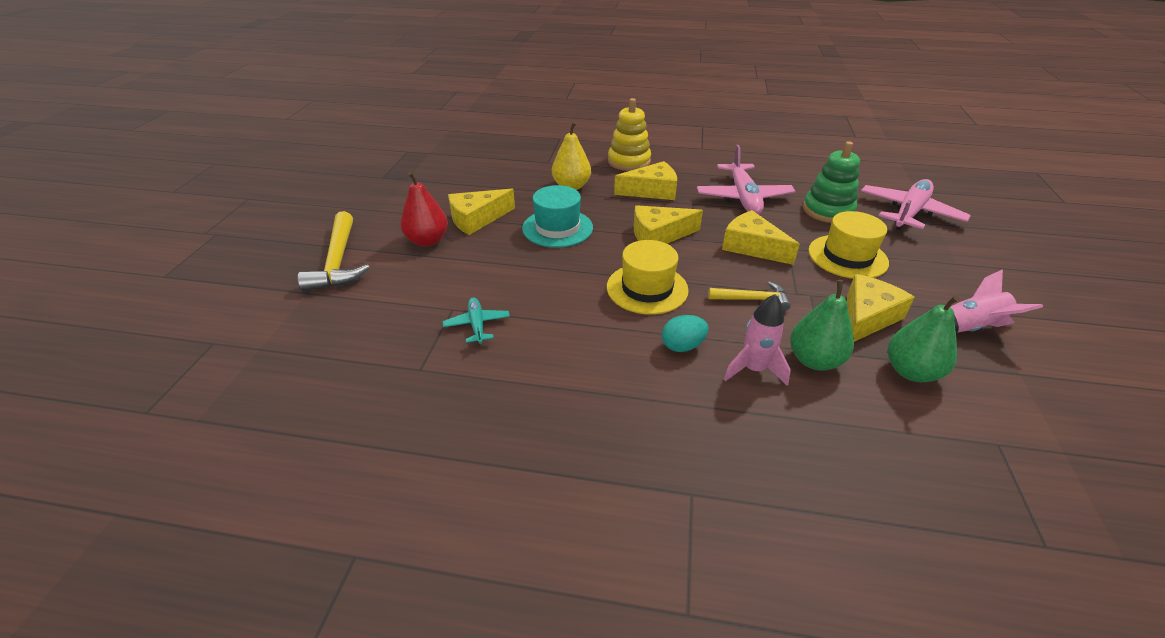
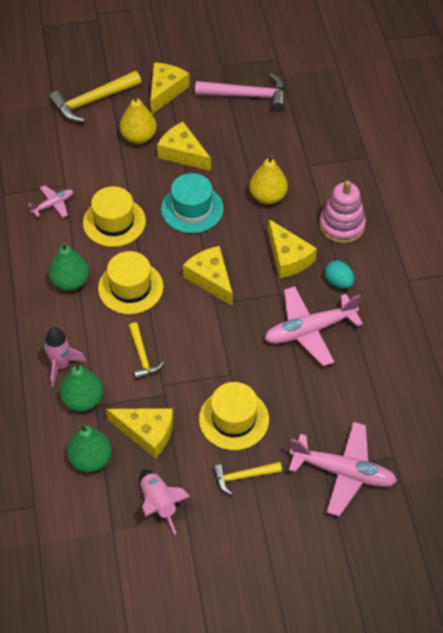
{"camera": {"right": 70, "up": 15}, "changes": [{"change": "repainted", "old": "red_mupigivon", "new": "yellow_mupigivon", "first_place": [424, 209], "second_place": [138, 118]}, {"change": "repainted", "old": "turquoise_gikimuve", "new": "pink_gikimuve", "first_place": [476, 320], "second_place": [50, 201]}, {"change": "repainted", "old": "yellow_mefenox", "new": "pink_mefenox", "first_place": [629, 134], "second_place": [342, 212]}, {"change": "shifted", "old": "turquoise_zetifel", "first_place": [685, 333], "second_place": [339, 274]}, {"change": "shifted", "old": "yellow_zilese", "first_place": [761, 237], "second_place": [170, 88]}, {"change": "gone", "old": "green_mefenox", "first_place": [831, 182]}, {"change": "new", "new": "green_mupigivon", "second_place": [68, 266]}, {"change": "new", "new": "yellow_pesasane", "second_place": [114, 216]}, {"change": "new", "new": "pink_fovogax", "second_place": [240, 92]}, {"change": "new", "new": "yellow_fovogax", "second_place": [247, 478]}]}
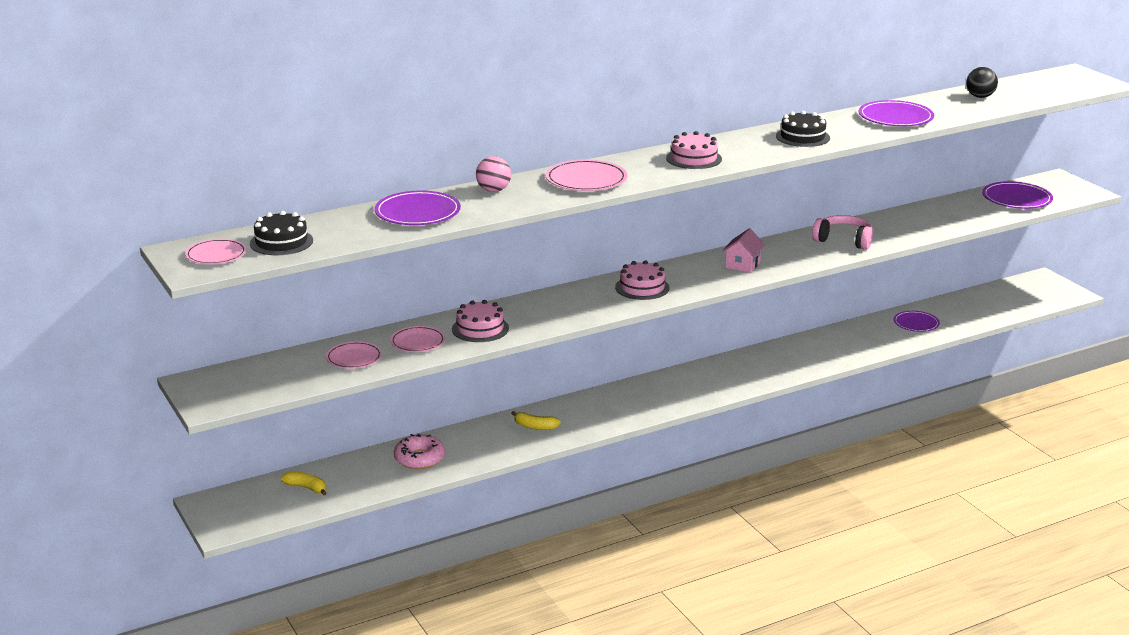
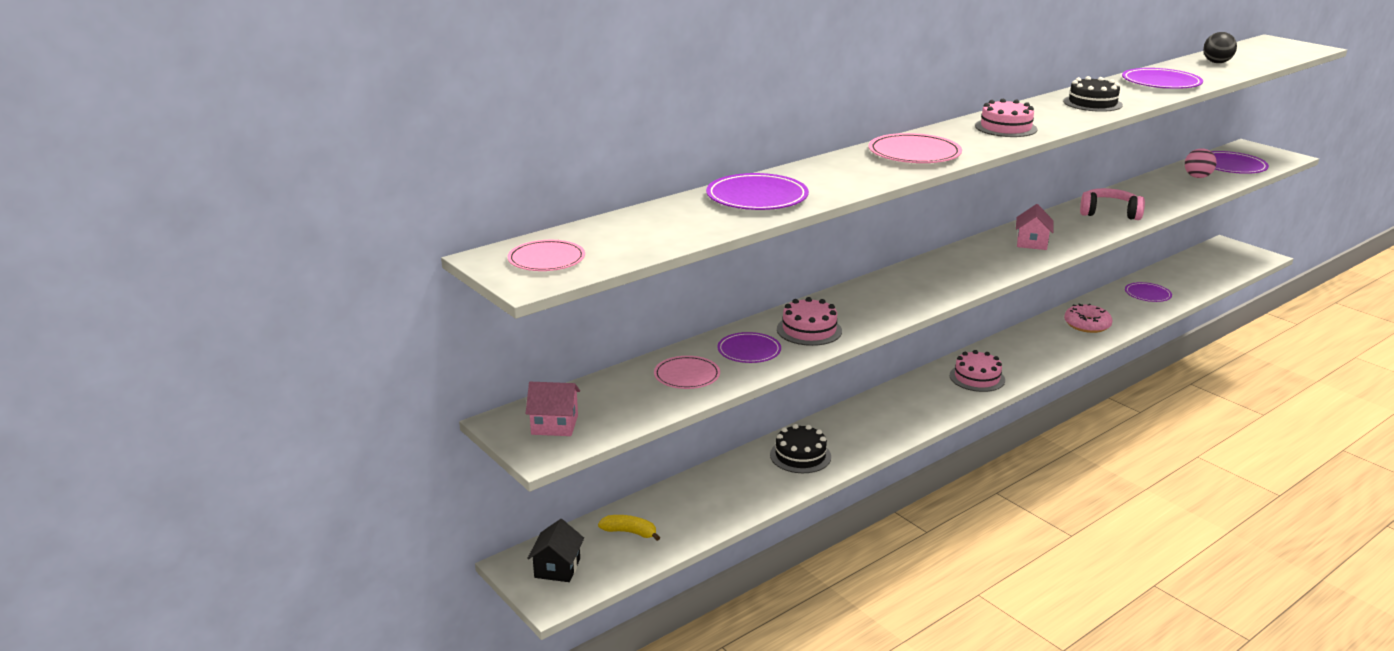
{"camera": {"right": -10, "up": 0}, "changes": [{"change": "shifted", "old": "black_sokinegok", "first_place": [281, 233], "second_place": [800, 448]}, {"change": "repainted", "old": "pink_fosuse", "new": "purple_fosuse", "first_place": [417, 339], "second_place": [749, 347]}, {"change": "shifted", "old": "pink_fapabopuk", "first_place": [419, 451], "second_place": [1088, 318]}, {"change": "shifted", "old": "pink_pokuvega", "first_place": [493, 174], "second_place": [1200, 163]}, {"change": "gone", "old": "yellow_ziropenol", "first_place": [536, 420]}, {"change": "shifted", "old": "pink_sokinegok", "first_place": [642, 280], "second_place": [977, 371]}, {"change": "new", "new": "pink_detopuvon", "second_place": [552, 409]}, {"change": "new", "new": "black_detopuvon", "second_place": [555, 550]}]}
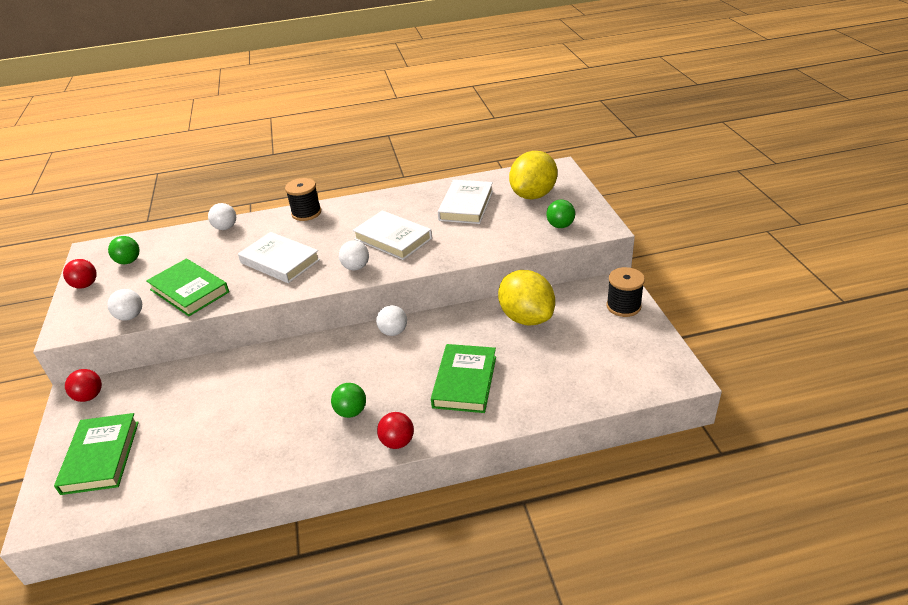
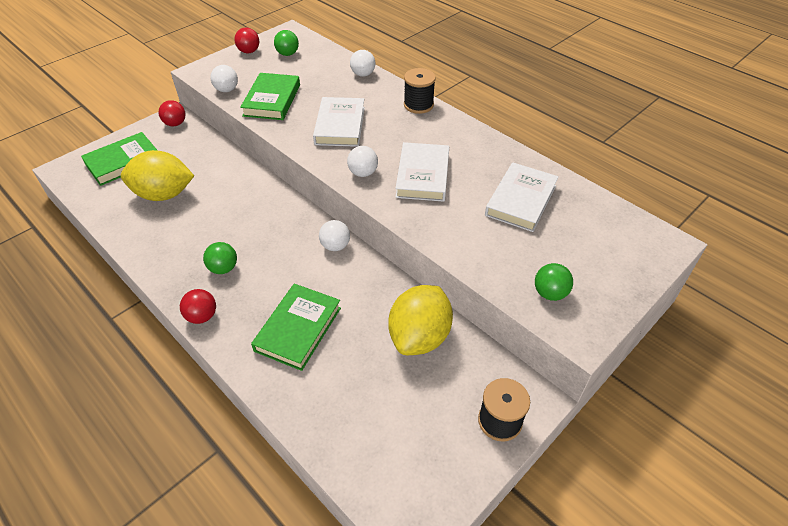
{"camera": {"right": 55, "up": 10}, "changes": [{"change": "rotated", "old": "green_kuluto", "first_place": [463, 378], "second_place": [296, 327], "degrees": -45}, {"change": "rotated", "old": "white_kuluto", "first_place": [465, 202], "second_place": [522, 197], "degrees": -45}, {"change": "shifted", "old": "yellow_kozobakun", "first_place": [533, 175], "second_place": [157, 175]}]}
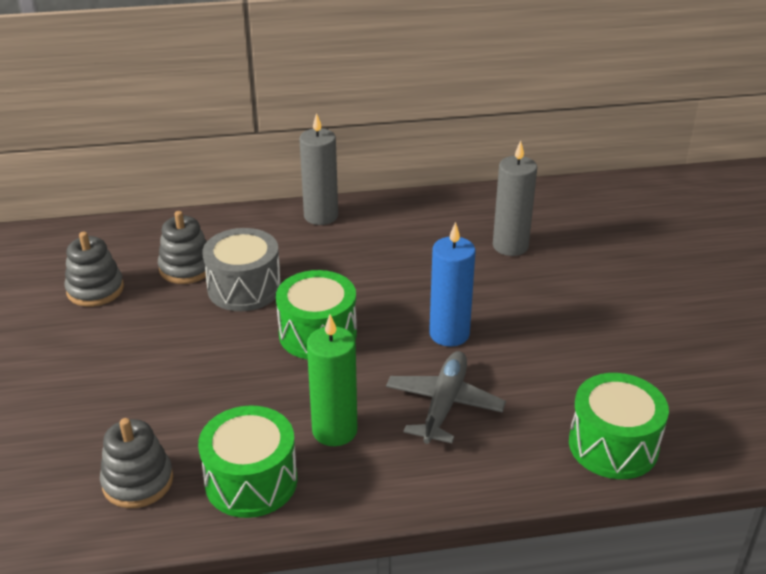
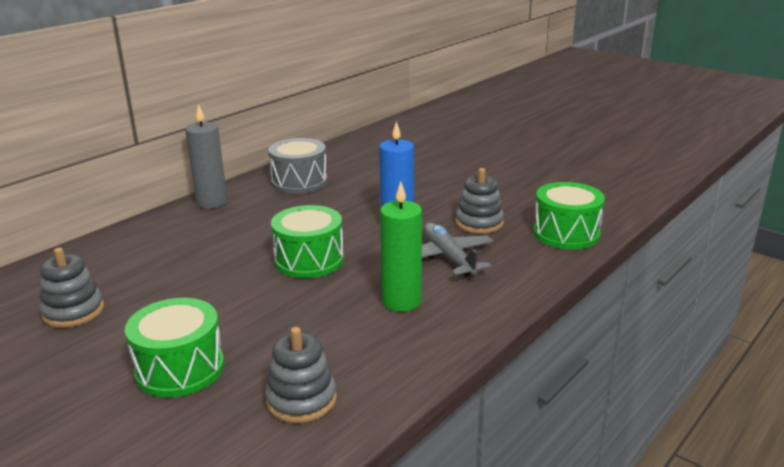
{"camera": {"right": -40, "up": -10}, "changes": [{"change": "shifted", "old": "grey_mefenox", "first_place": [182, 247], "second_place": [479, 201]}, {"change": "shifted", "old": "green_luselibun", "first_place": [248, 461], "second_place": [174, 348]}, {"change": "shifted", "old": "grey_luselibun", "first_place": [241, 269], "second_place": [298, 166]}, {"change": "gone", "old": "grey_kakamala", "first_place": [515, 198]}]}
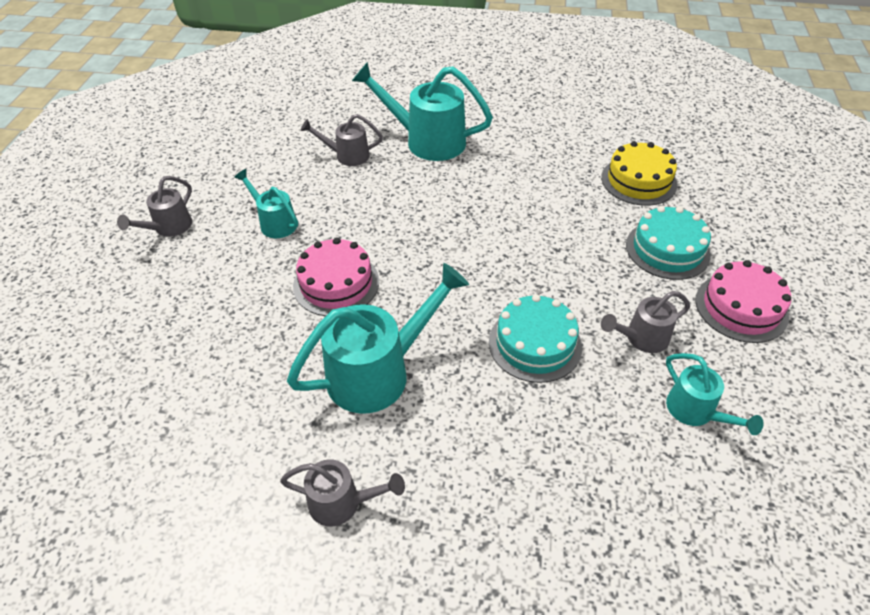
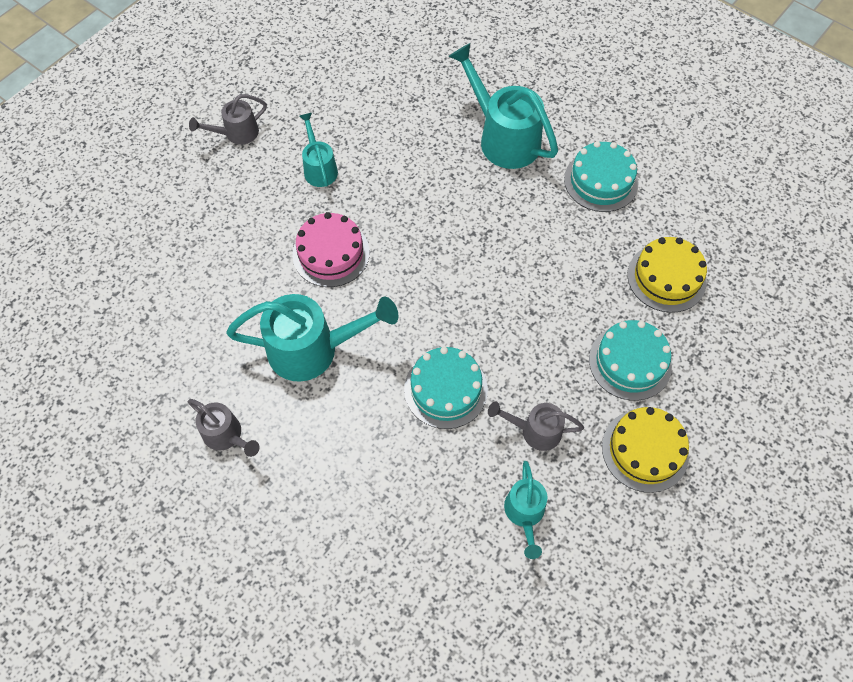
{"camera": {"right": 30, "up": 15}, "changes": [{"change": "gone", "old": "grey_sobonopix", "first_place": [342, 140]}, {"change": "repainted", "old": "pink_sokinegok", "new": "yellow_sokinegok", "first_place": [743, 301], "second_place": [645, 450]}, {"change": "new", "new": "turquoise_sokinegok", "second_place": [601, 176]}]}
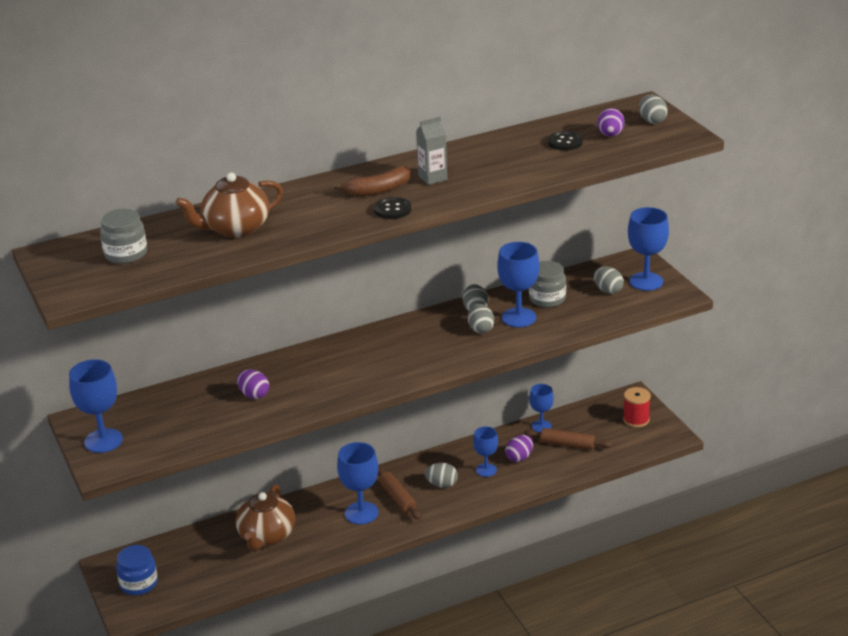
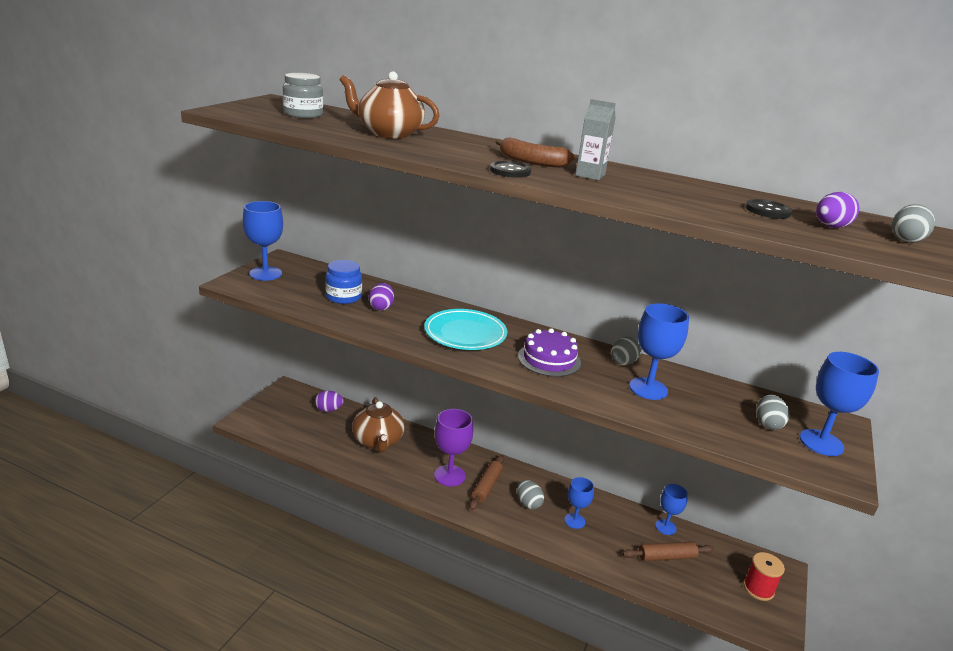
{"camera": {"right": 45, "up": -5}, "changes": [{"change": "shifted", "old": "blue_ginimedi", "first_place": [137, 570], "second_place": [343, 282]}, {"change": "rotated", "old": "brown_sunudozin", "first_place": [265, 517], "second_place": [378, 424], "degrees": -75}, {"change": "repainted", "old": "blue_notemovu", "new": "purple_notemovu", "first_place": [358, 483], "second_place": [453, 448]}, {"change": "gone", "old": "grey_zetifel", "first_place": [481, 319]}, {"change": "shifted", "old": "purple_zetifel", "first_place": [519, 448], "second_place": [329, 401]}, {"change": "rotated", "old": "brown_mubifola", "first_place": [568, 439], "second_place": [668, 551], "degrees": -75}, {"change": "gone", "old": "grey_ginimedi", "first_place": [547, 284]}, {"change": "new", "new": "turquoise_fosuse", "second_place": [465, 329]}, {"change": "new", "new": "purple_sokinegok", "second_place": [549, 352]}]}
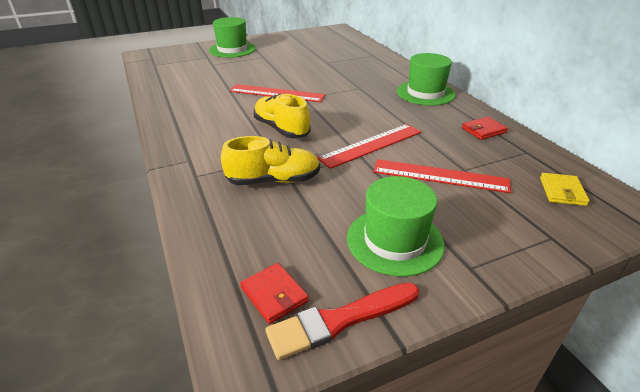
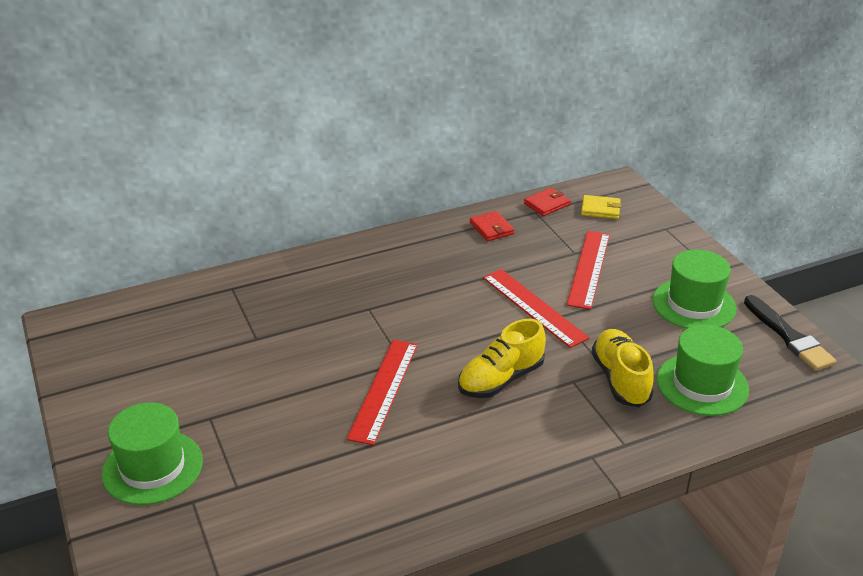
{"camera": {"right": -90, "up": 0}, "changes": [{"change": "shifted", "old": "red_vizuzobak", "first_place": [274, 293], "second_place": [547, 202]}, {"change": "repainted", "old": "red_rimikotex", "new": "black_rimikotex", "first_place": [342, 321], "second_place": [790, 333]}, {"change": "shifted", "old": "green_pesasane", "first_place": [426, 79], "second_place": [703, 370]}]}
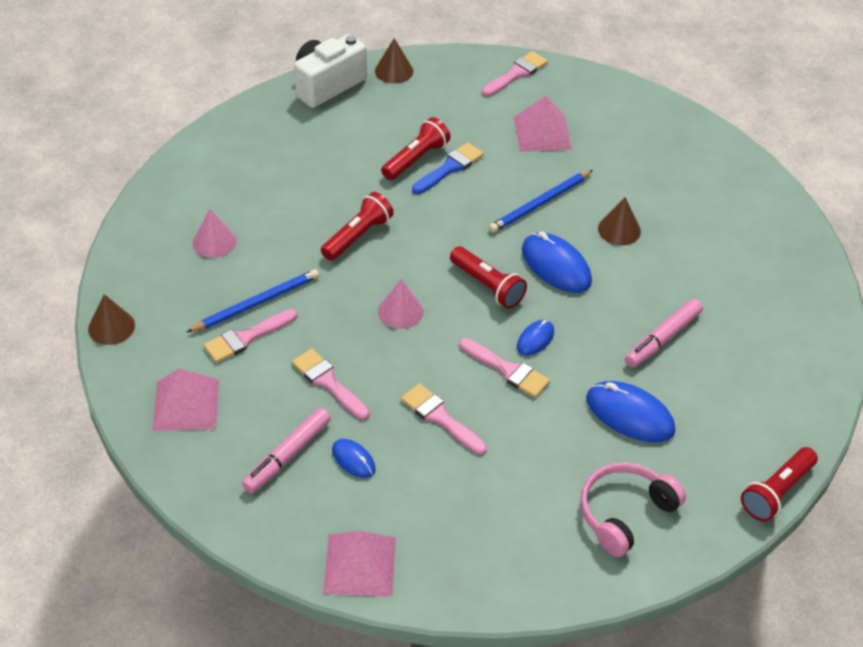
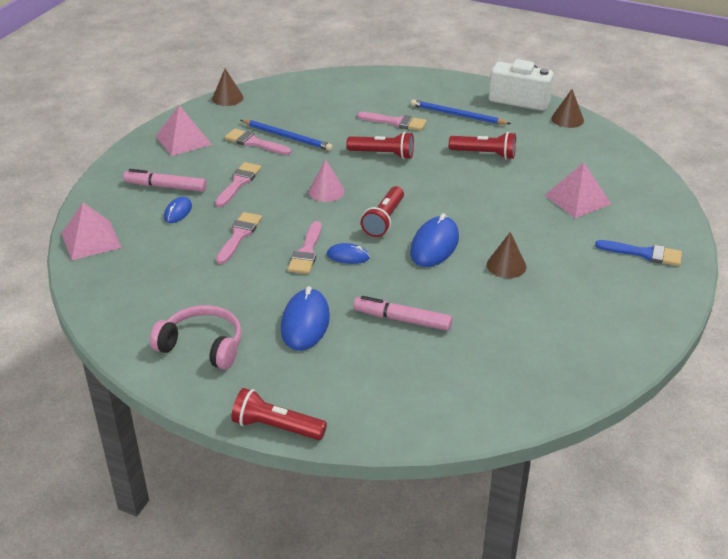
{"camera": {"right": 65, "up": -10}, "changes": [{"change": "gone", "old": "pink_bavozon", "first_place": [215, 233]}, {"change": "shifted", "old": "blue_rimikotex", "first_place": [448, 168], "second_place": [638, 253]}, {"change": "shifted", "old": "pink_rimikotex", "first_place": [515, 73], "second_place": [392, 121]}, {"change": "shifted", "old": "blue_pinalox", "first_place": [541, 201], "second_place": [461, 111]}]}
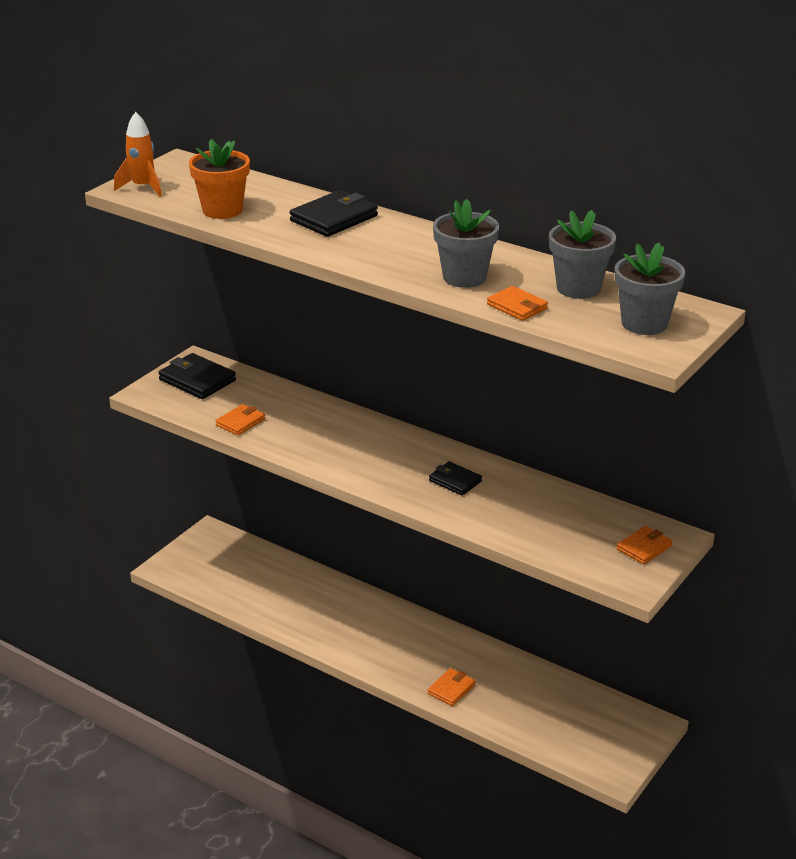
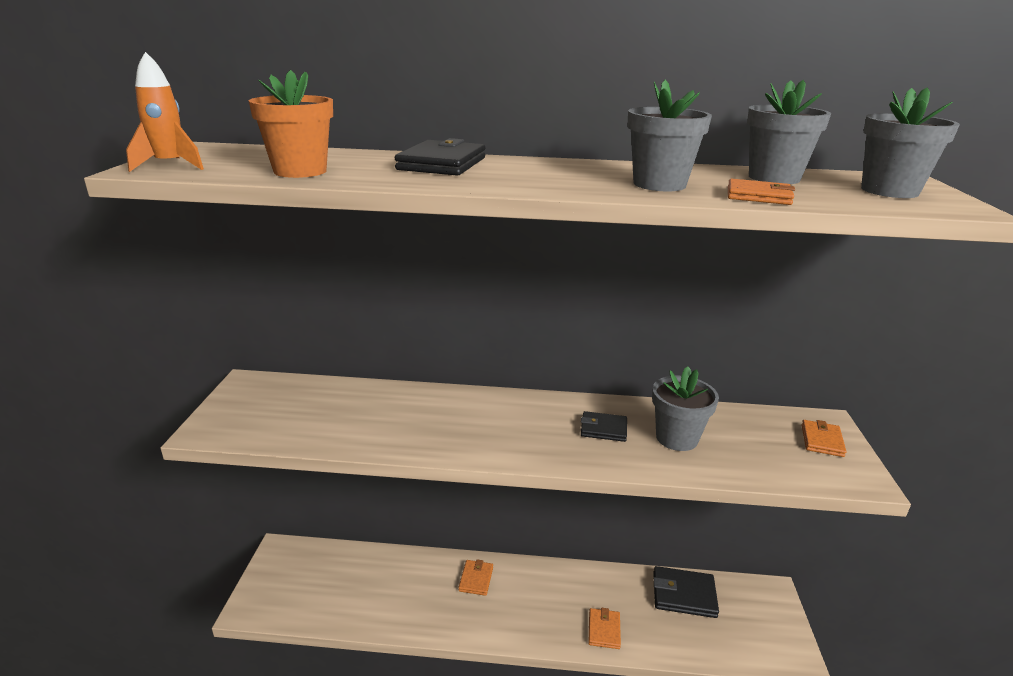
{"camera": {"right": -30, "up": -5}, "changes": [{"change": "shifted", "old": "black_vizuzobak", "first_place": [197, 376], "second_place": [686, 592]}, {"change": "shifted", "old": "orange_vizuzobak", "first_place": [240, 420], "second_place": [475, 577]}, {"change": "new", "new": "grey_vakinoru", "second_place": [685, 408]}]}
